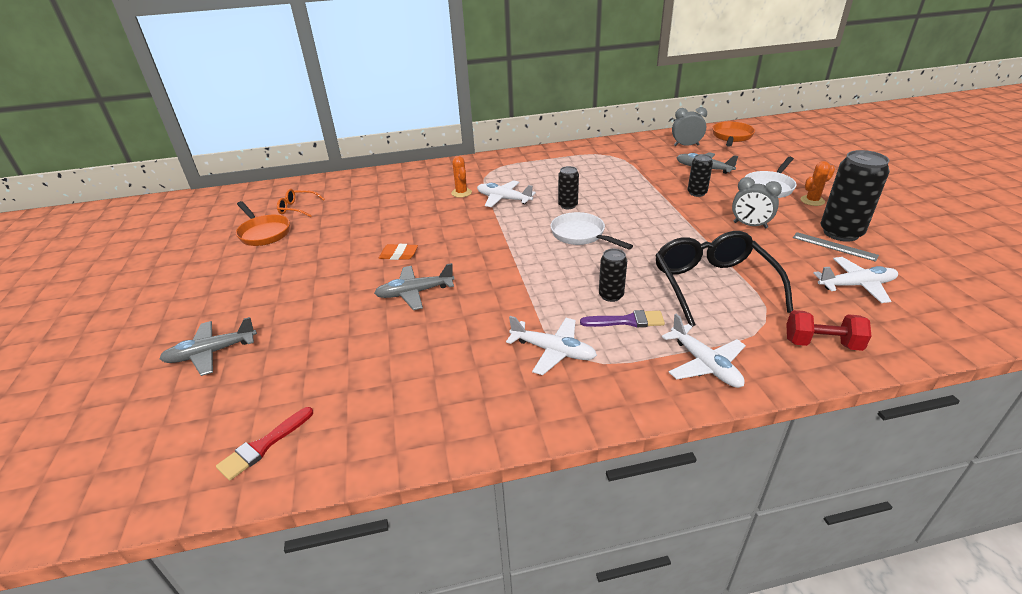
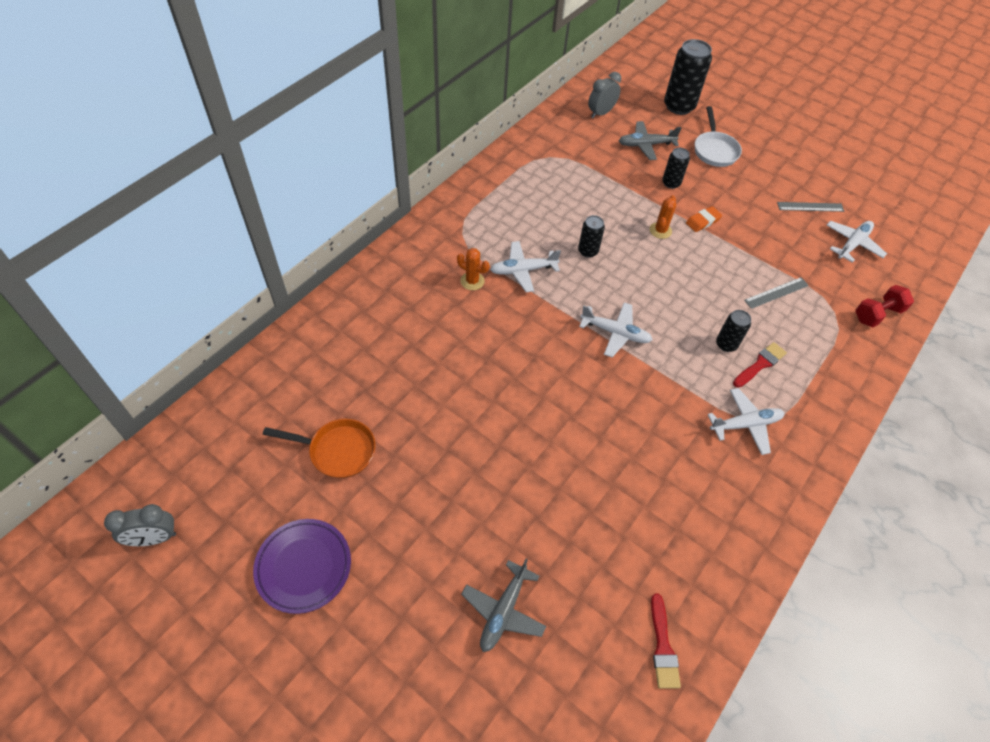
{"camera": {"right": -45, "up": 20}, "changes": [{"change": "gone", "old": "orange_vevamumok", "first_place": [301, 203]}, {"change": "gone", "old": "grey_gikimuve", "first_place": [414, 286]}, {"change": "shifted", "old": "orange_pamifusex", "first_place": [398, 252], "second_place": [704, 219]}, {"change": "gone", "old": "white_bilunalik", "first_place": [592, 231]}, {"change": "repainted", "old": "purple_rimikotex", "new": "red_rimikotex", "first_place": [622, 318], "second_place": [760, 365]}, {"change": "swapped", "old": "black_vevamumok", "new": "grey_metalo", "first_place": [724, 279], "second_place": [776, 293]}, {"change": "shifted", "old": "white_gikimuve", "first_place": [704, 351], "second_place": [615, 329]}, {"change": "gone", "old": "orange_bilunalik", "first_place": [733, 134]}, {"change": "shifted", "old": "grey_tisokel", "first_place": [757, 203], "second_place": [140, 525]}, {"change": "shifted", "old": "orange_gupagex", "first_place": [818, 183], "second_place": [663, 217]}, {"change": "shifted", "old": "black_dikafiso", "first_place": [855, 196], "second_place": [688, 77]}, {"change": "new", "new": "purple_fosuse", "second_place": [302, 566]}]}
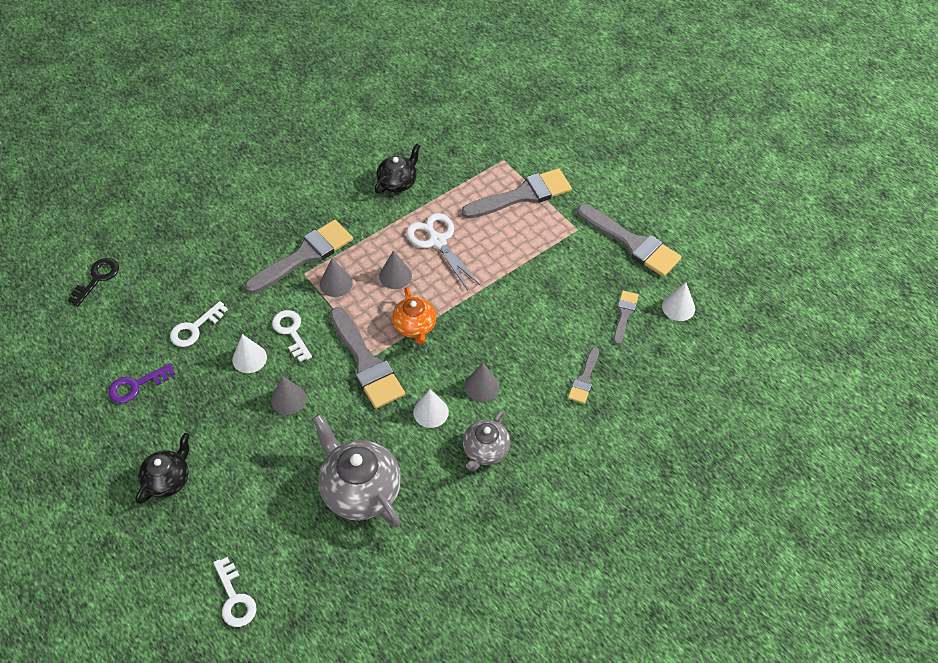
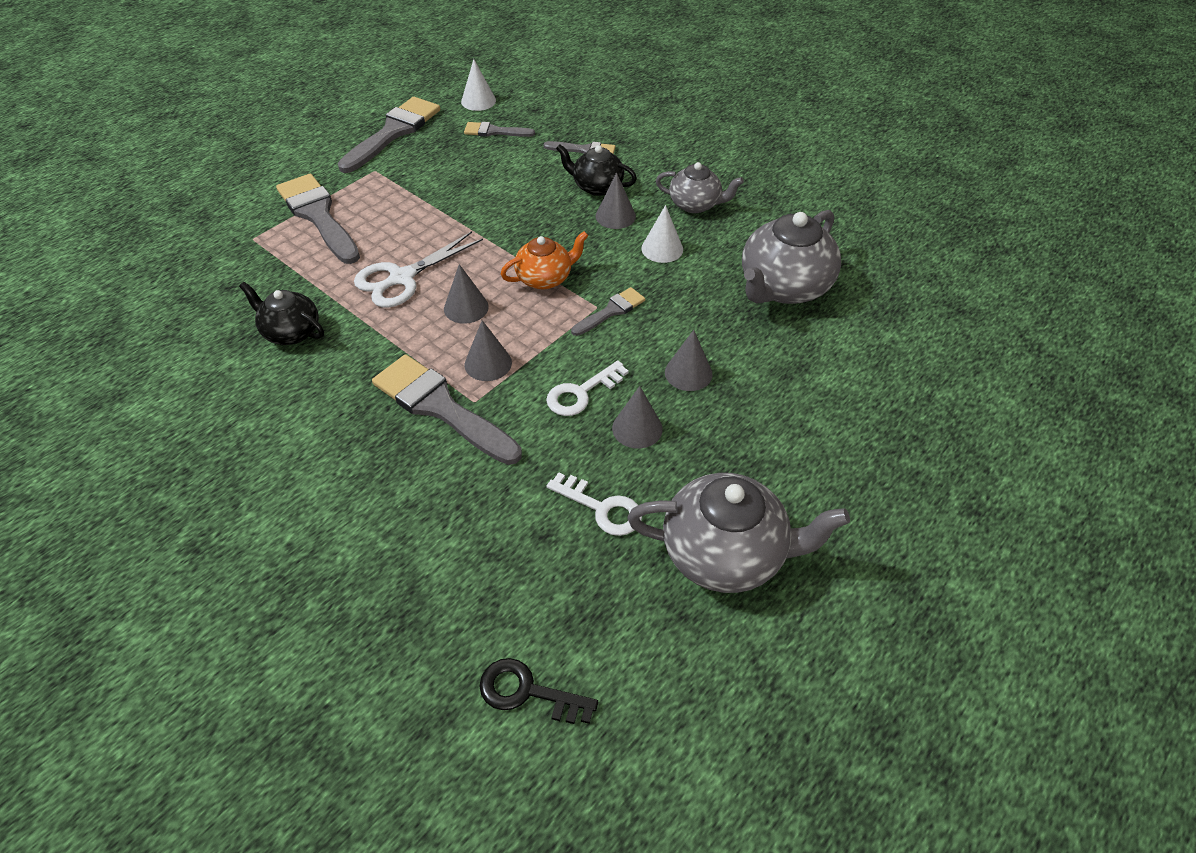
{"camera": {"right": -100, "up": -5}, "changes": [{"change": "swapped", "old": "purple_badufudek", "new": "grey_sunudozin", "first_place": [141, 383], "second_place": [738, 533]}, {"change": "shifted", "old": "black_sunudozin", "first_place": [162, 468], "second_place": [596, 170]}, {"change": "gone", "old": "white_badufudek", "first_place": [234, 592]}, {"change": "repainted", "old": "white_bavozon", "new": "grey_bavozon", "first_place": [249, 353], "second_place": [637, 417]}, {"change": "scaled", "old": "grey_rimikotex", "first_place": [367, 358], "second_place": [608, 311], "factor": 0.52}]}
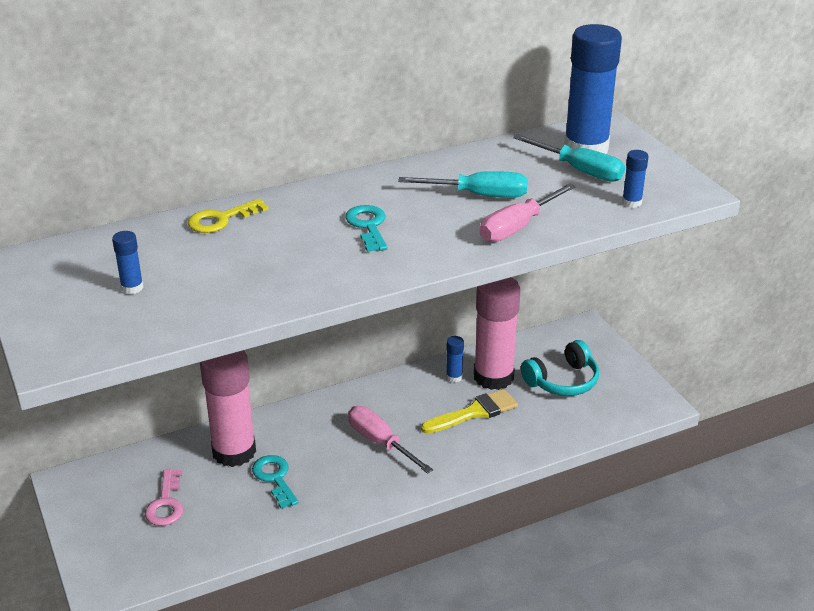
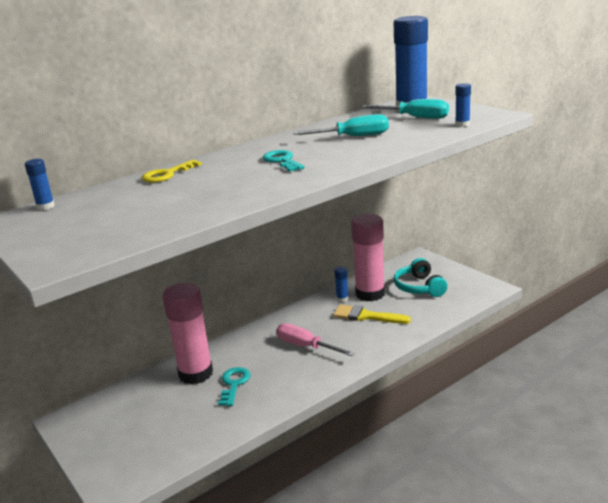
{"camera": {"right": -10, "up": -10}, "changes": [{"change": "shifted", "old": "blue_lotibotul", "first_place": [128, 262], "second_place": [40, 184]}, {"change": "gone", "old": "pink_badufudek", "first_place": [164, 497]}, {"change": "rotated", "old": "turquoise_badufudek", "first_place": [275, 482], "second_place": [234, 386], "degrees": 45}, {"change": "rotated", "old": "yellow_rimikotex", "first_place": [469, 411], "second_place": [372, 314], "degrees": -120}, {"change": "gone", "old": "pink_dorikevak", "first_place": [528, 212]}, {"change": "rotated", "old": "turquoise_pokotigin", "first_place": [560, 368], "second_place": [420, 277], "degrees": 120}]}
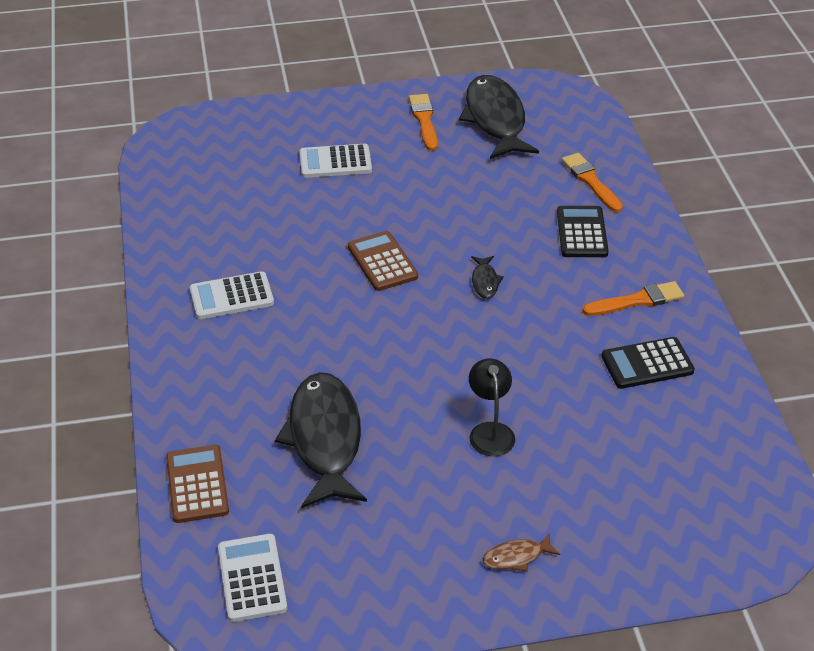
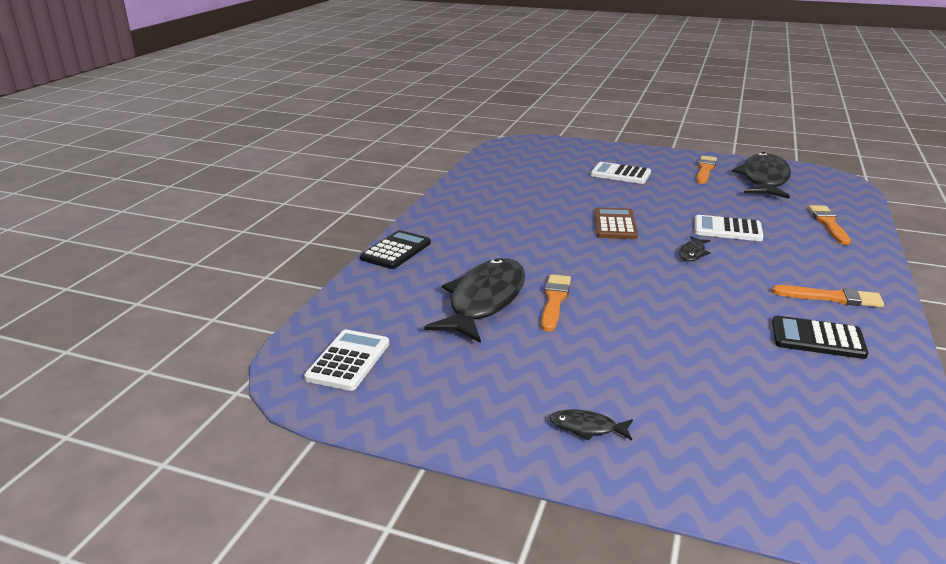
{"camera": {"right": 30, "up": -15}, "changes": [{"change": "gone", "old": "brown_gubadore", "first_place": [197, 484]}, {"change": "shifted", "old": "white_gubadore", "first_place": [232, 295], "second_place": [729, 228]}, {"change": "gone", "old": "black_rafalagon", "first_place": [492, 407]}, {"change": "repainted", "old": "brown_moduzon", "new": "black_moduzon", "first_place": [521, 552], "second_place": [591, 425]}, {"change": "shifted", "old": "black_gubadore", "first_place": [583, 231], "second_place": [395, 249]}, {"change": "new", "new": "orange_rimikotex", "second_place": [556, 303]}]}
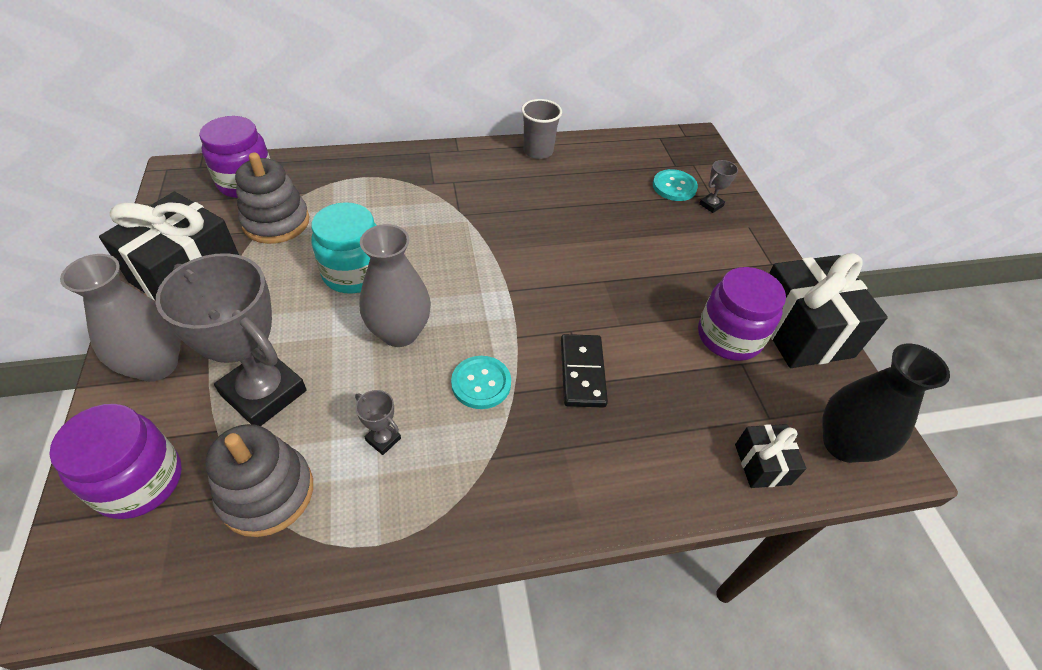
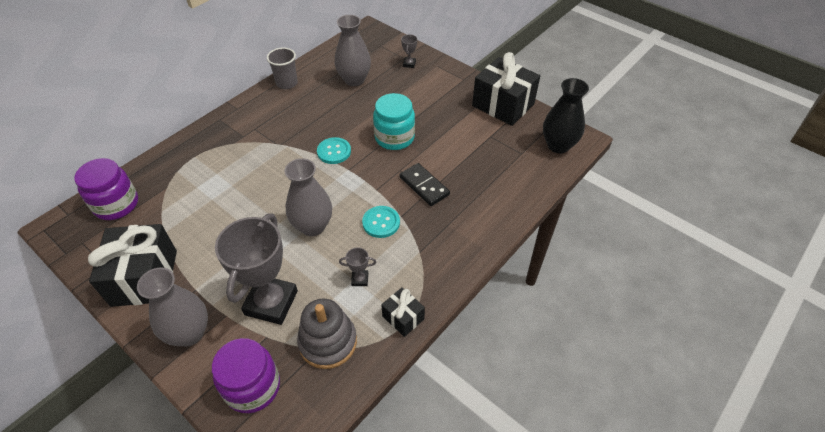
{"camera": {"right": -35, "up": 0}, "changes": [{"change": "rotated", "old": "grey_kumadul", "first_place": [231, 339], "second_place": [256, 269], "degrees": -75}, {"change": "gone", "old": "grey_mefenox", "first_place": [272, 198]}, {"change": "shifted", "old": "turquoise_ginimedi", "first_place": [344, 248], "second_place": [394, 121]}, {"change": "shifted", "old": "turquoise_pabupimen", "first_place": [675, 185], "second_place": [334, 150]}, {"change": "gone", "old": "purple_ginimedi", "first_place": [742, 314]}, {"change": "shifted", "old": "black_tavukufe", "first_place": [771, 456], "second_place": [403, 312]}, {"change": "new", "new": "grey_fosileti", "second_place": [353, 50]}]}
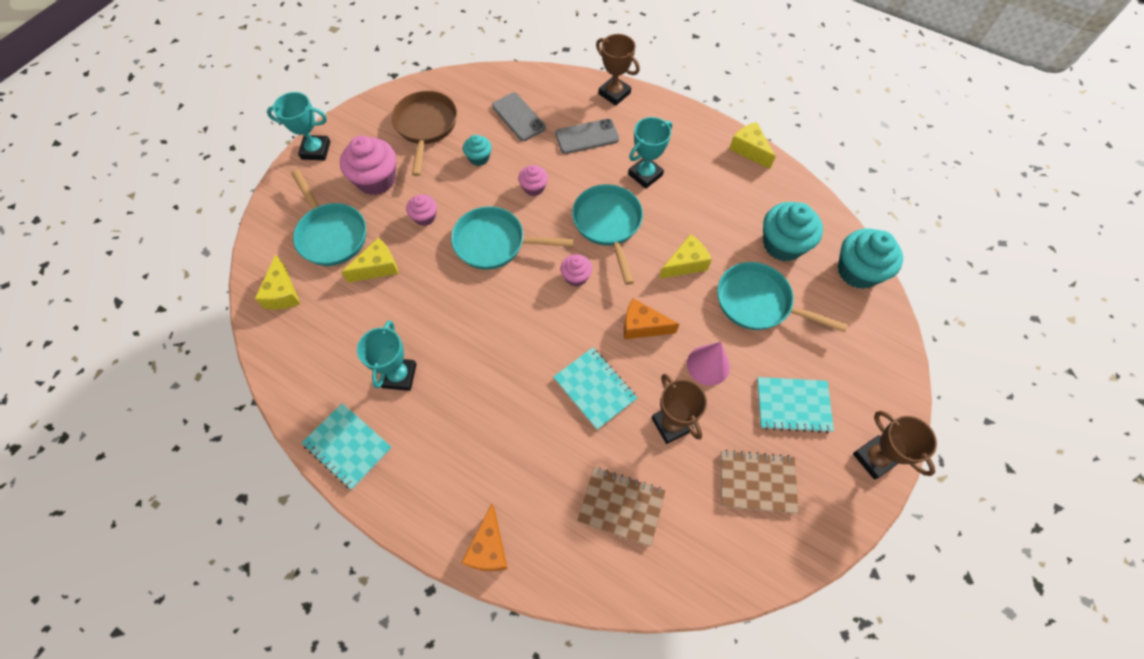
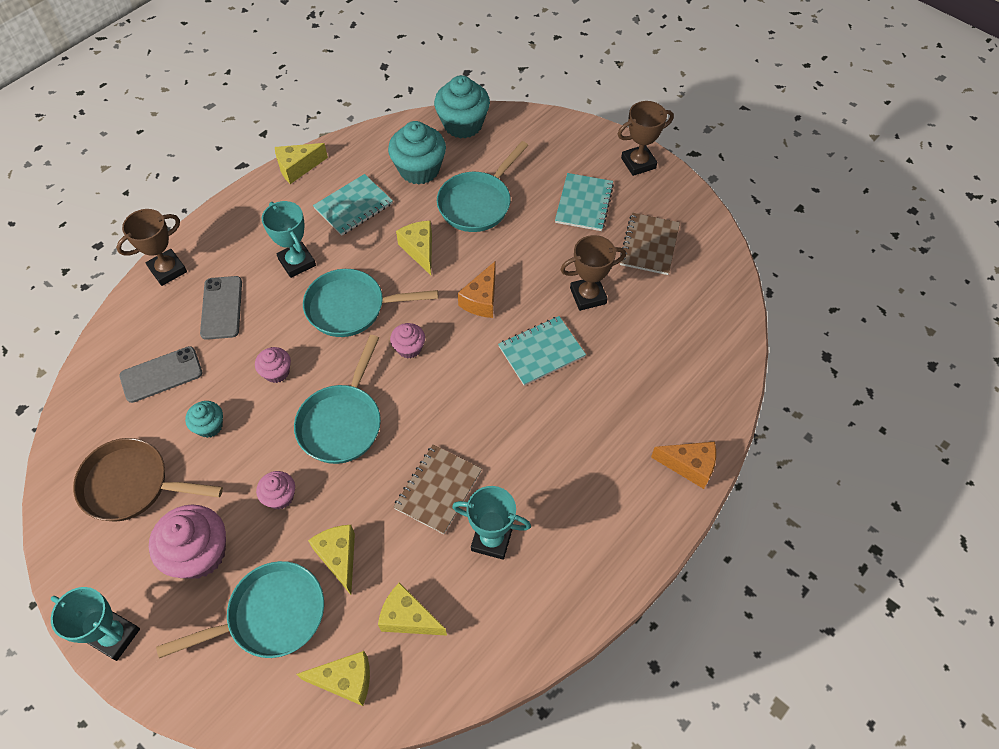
{"camera": {"right": -80, "up": -5}, "changes": [{"change": "rotated", "old": "turquoise_kumadul", "first_place": [298, 126], "second_place": [95, 624], "degrees": -75}, {"change": "shifted", "old": "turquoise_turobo", "first_place": [347, 446], "second_place": [353, 205]}, {"change": "shifted", "old": "brown_turobo", "first_place": [621, 506], "second_place": [438, 489]}, {"change": "gone", "old": "pink_bavozon", "first_place": [708, 364]}, {"change": "new", "new": "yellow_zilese", "second_place": [412, 609]}]}
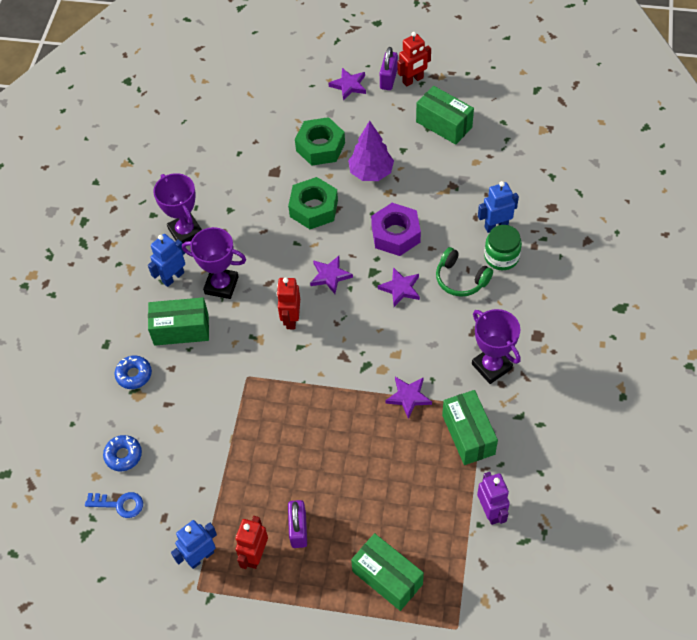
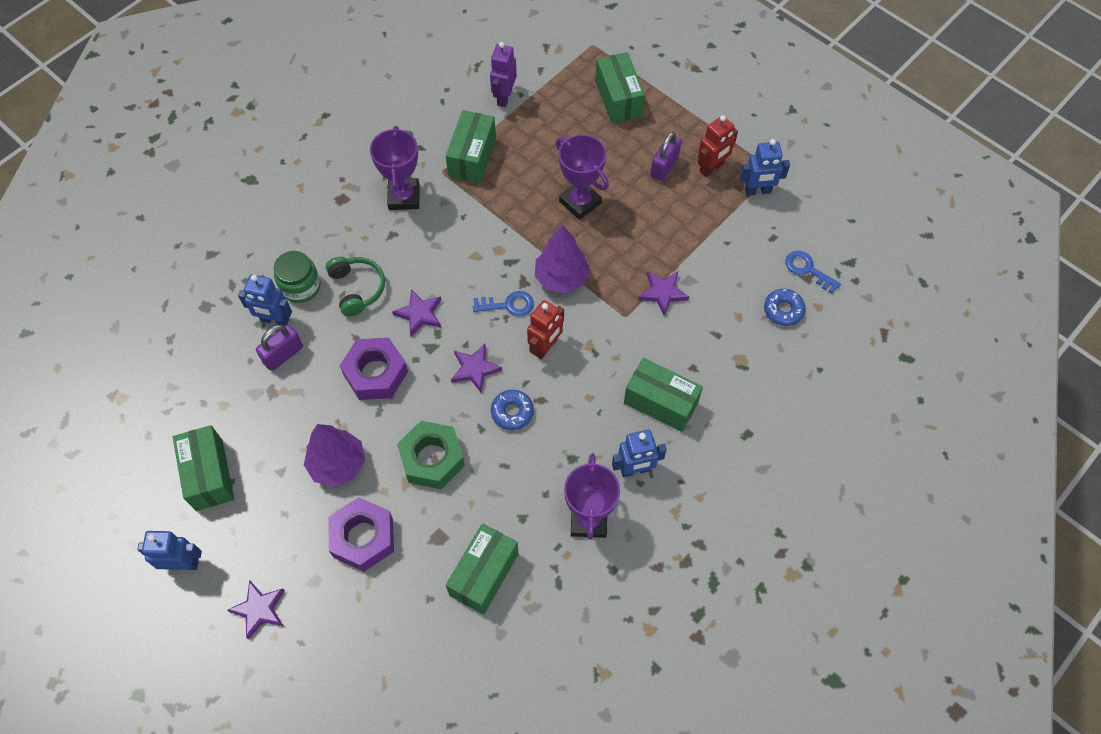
{"camera": {"right": -150, "up": 5}, "changes": [{"change": "shifted", "old": "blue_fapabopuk", "first_place": [133, 372], "second_place": [512, 410]}, {"change": "shifted", "old": "purple_kumadul", "first_place": [214, 263], "second_place": [582, 177]}, {"change": "repainted", "old": "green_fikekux", "new": "purple_fikekux", "first_place": [320, 141], "second_place": [361, 534]}, {"change": "shifted", "old": "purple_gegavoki", "first_place": [389, 68], "second_place": [279, 347]}, {"change": "shifted", "old": "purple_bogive", "first_place": [408, 398], "second_place": [663, 293]}, {"change": "repainted", "old": "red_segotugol", "new": "blue_segotugol", "first_place": [414, 59], "second_place": [169, 550]}, {"change": "new", "new": "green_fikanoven", "second_place": [482, 569]}, {"change": "new", "new": "blue_badufudek", "second_place": [503, 303]}, {"change": "new", "new": "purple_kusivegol", "second_place": [562, 259]}]}
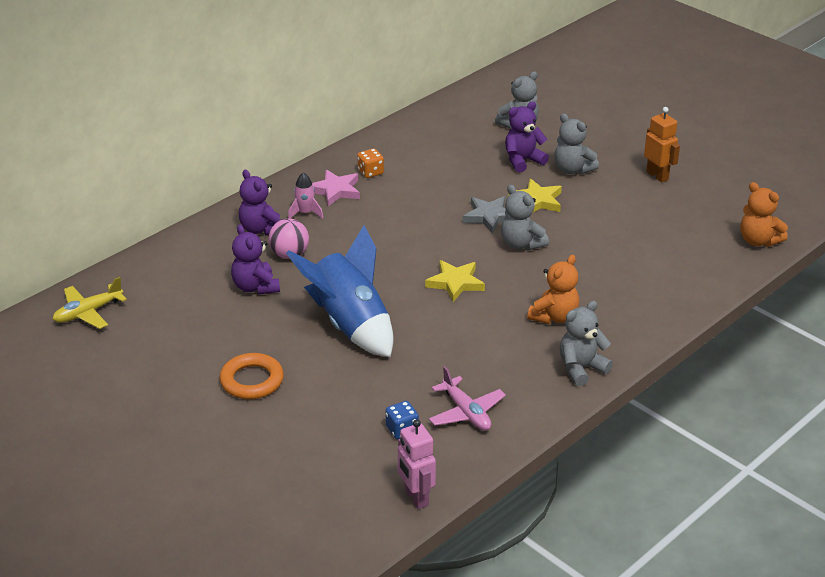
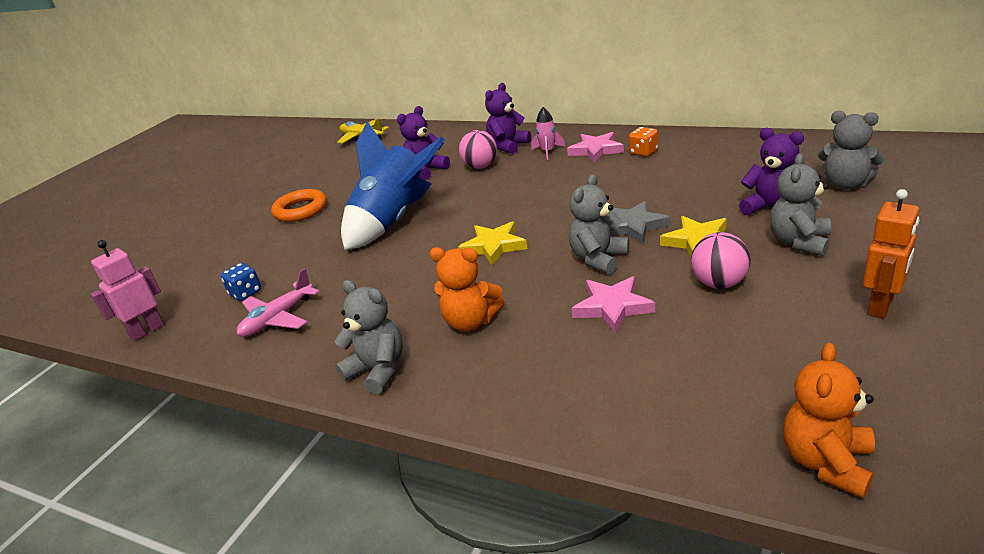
{"camera": {"right": 75, "up": -5}, "changes": [{"change": "new", "new": "pink_bogive", "second_place": [613, 304]}, {"change": "new", "new": "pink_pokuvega", "second_place": [720, 260]}]}
